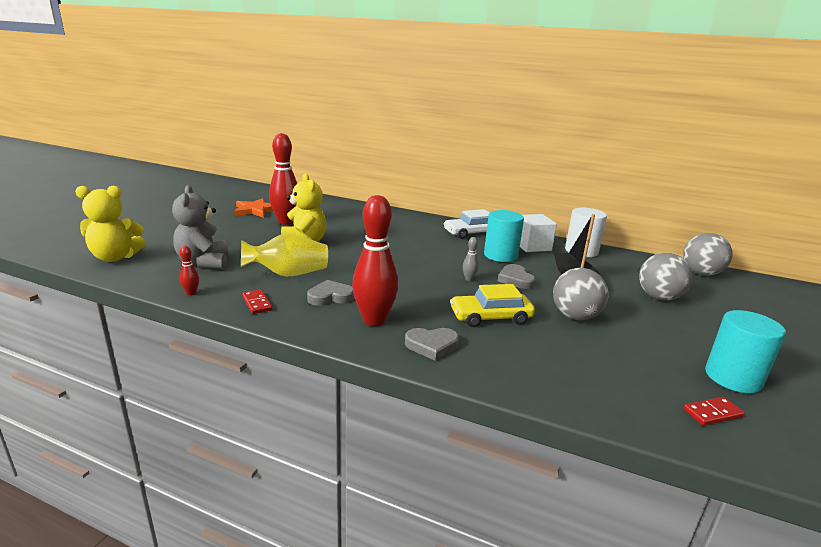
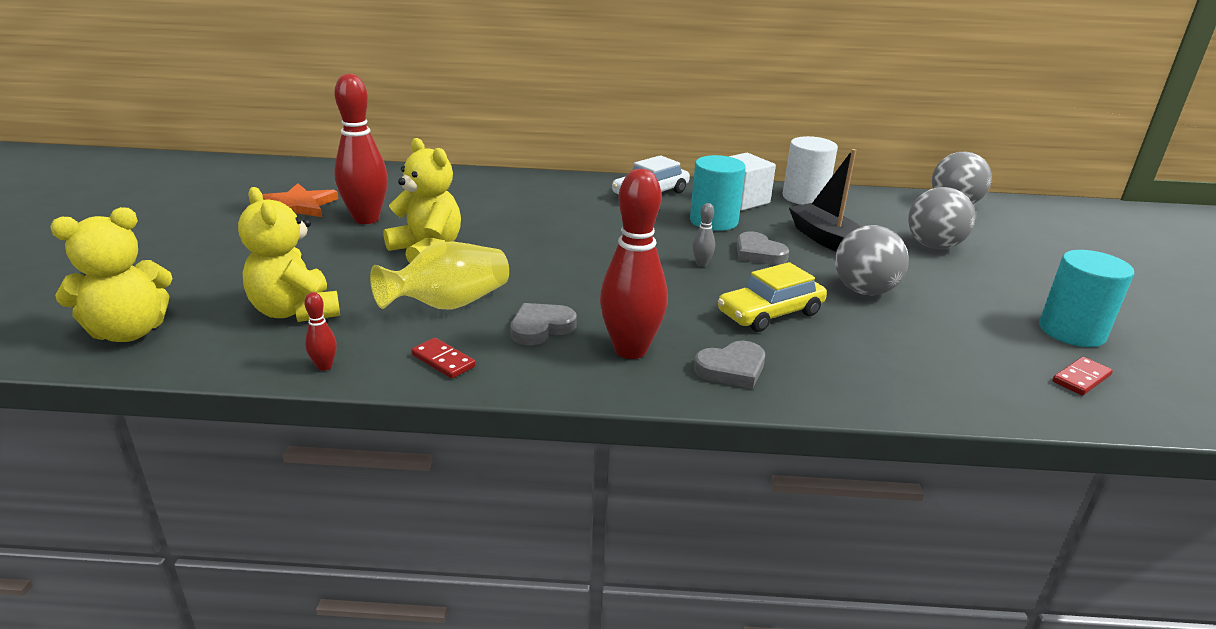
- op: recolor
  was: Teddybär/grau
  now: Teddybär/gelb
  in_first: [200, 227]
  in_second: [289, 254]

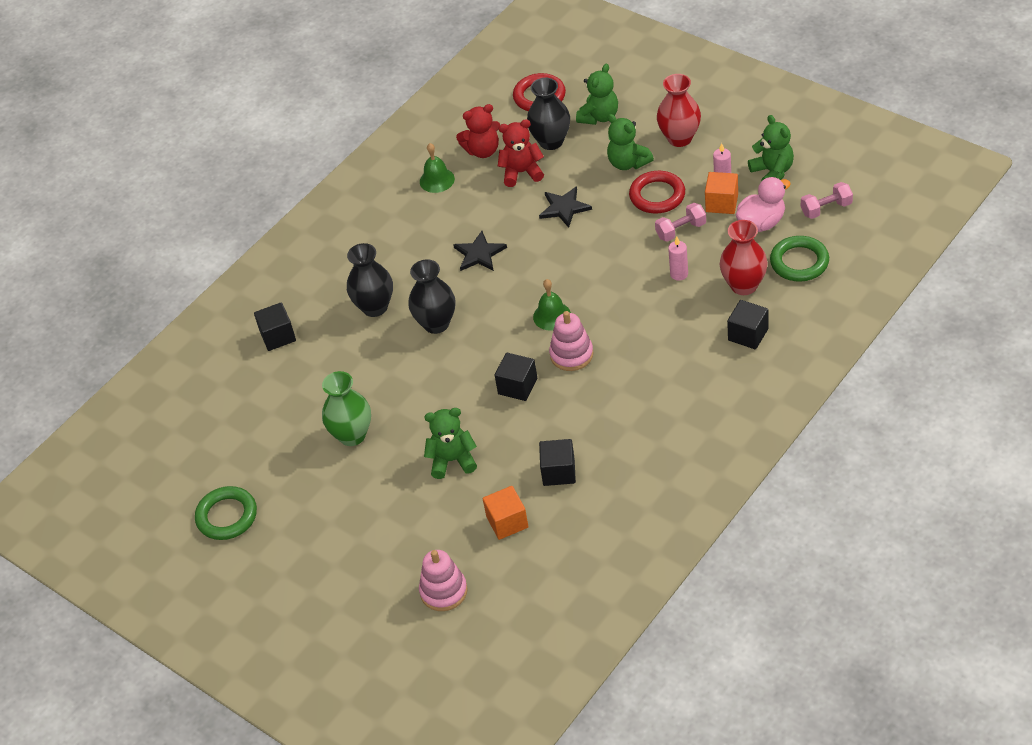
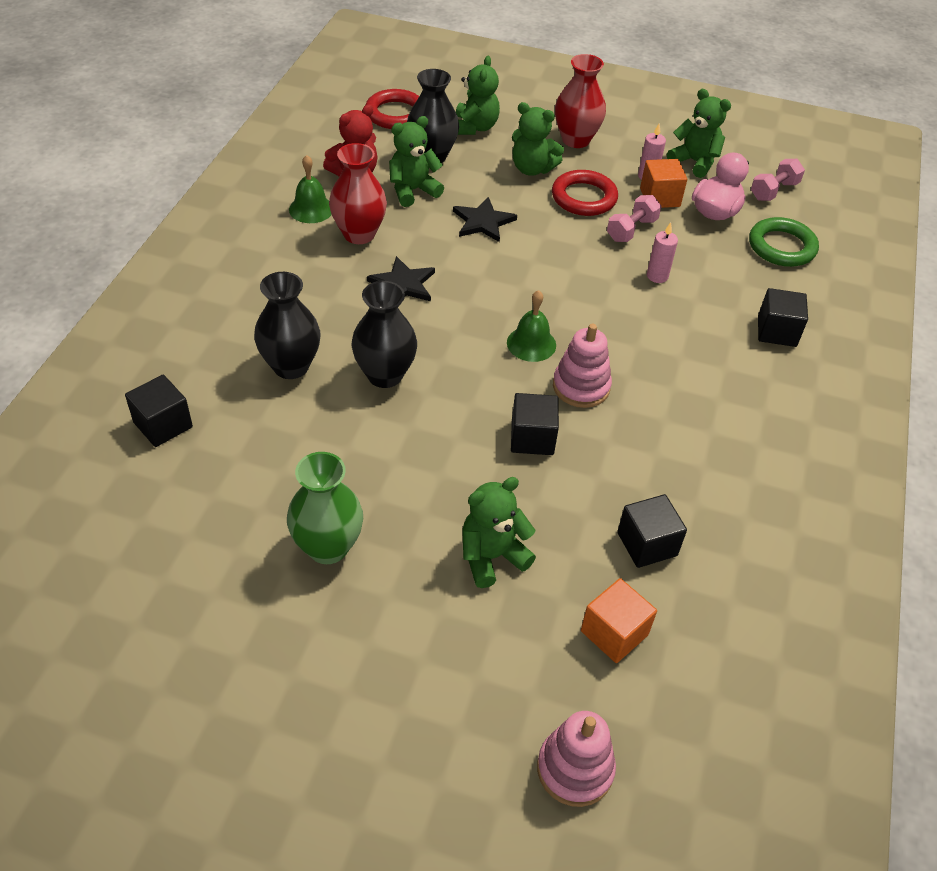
- op: move
  was: Vase/rot
  in_first: [744, 257]
  in_second: [358, 193]
- op: recolor
  was: Teddybär/rot
  now: Teddybär/grün
  in_first: [521, 153]
  in_second: [416, 161]
- op: delete
  was: Ring/grün
  in_first: [226, 513]

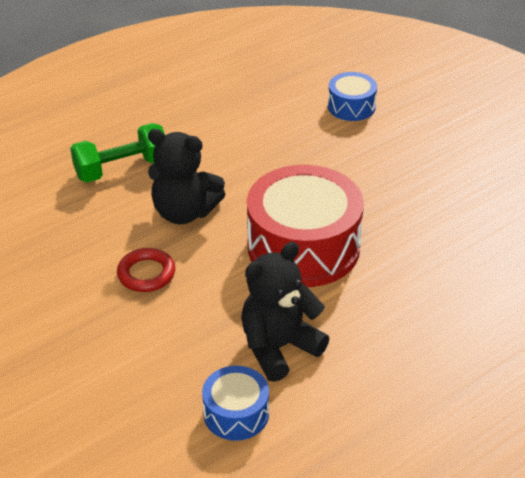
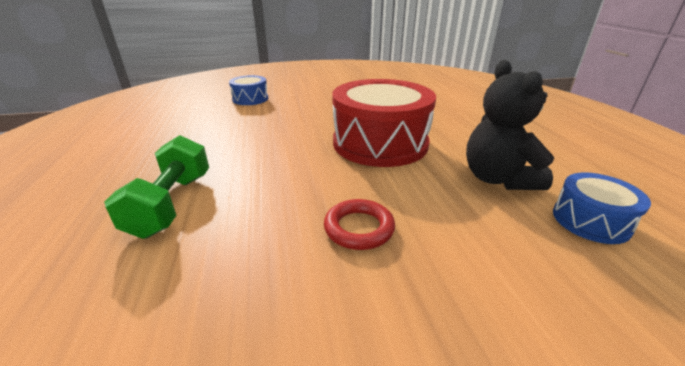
- op: delete
  was: Teddybär/schwarz
  in_first: [186, 176]

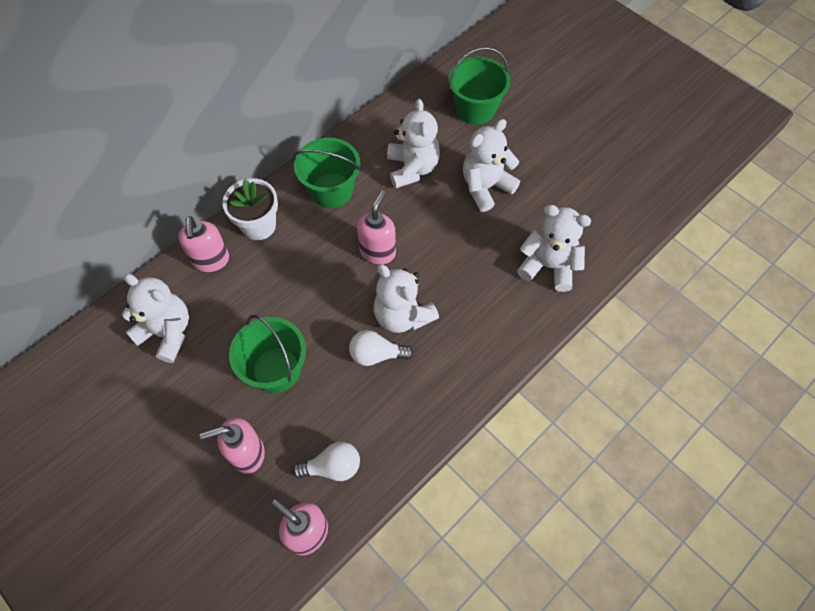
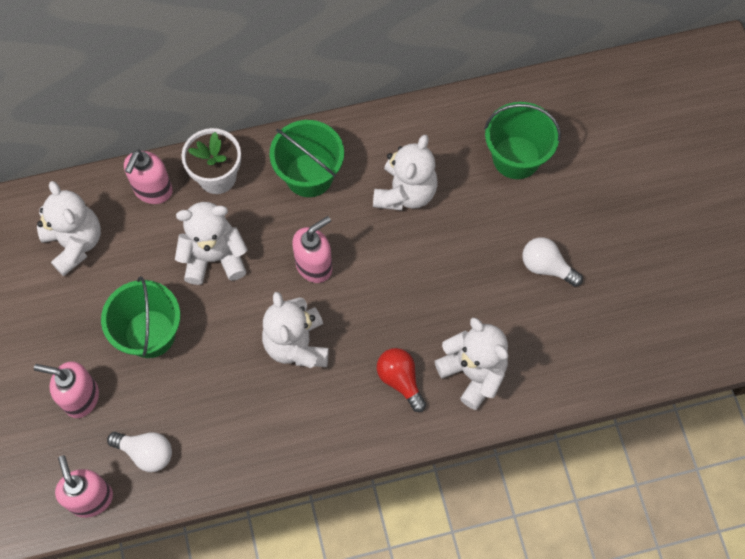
- op: move
  was: Teddybär/weiß
  in_first: [491, 165]
  in_second: [211, 243]
- op: insert
  now: Glühbirne/rot
  in_second: [401, 380]
- op: move
  was: Glühbirne/weiß
  in_first: [381, 348]
  in_second: [552, 262]

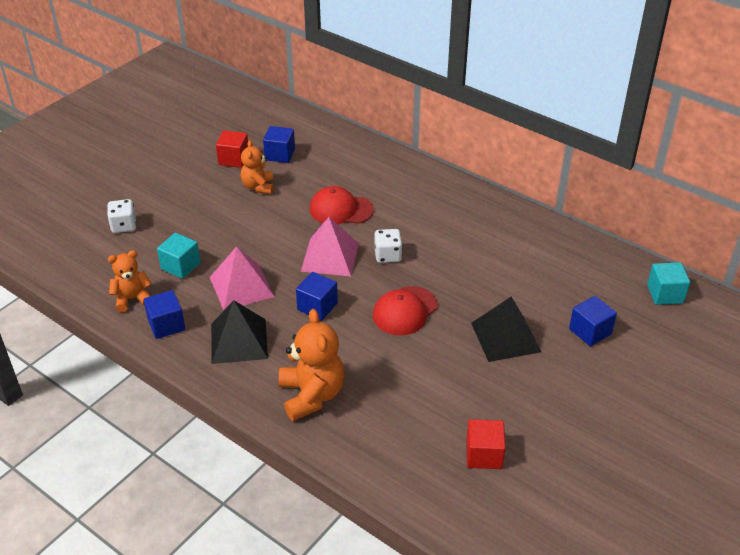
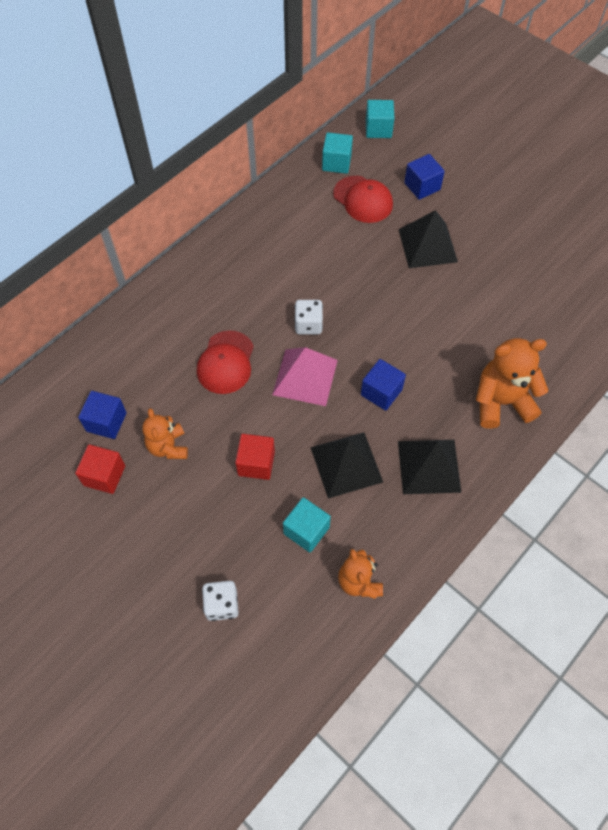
- op: rotate
  was: Teddybär/orange
  in_first: [257, 167]
  in_second: [165, 433]
  clockwise: 75
- op: move
  was: Kubus/rot
  in_first: [486, 444]
  in_second: [255, 457]
- op: recolor
  was: Pyramide/rosa
  now: Pyramide/schwarz
  in_first: [242, 278]
  in_second: [346, 465]
- op: insert
  now: Kubus/türkis
  in_second: [337, 153]
- op: move
  was: Kappe/rot
  in_first: [405, 310]
  in_second: [363, 199]
- op: delete
  was: Kubus/blau
  in_first: [164, 314]

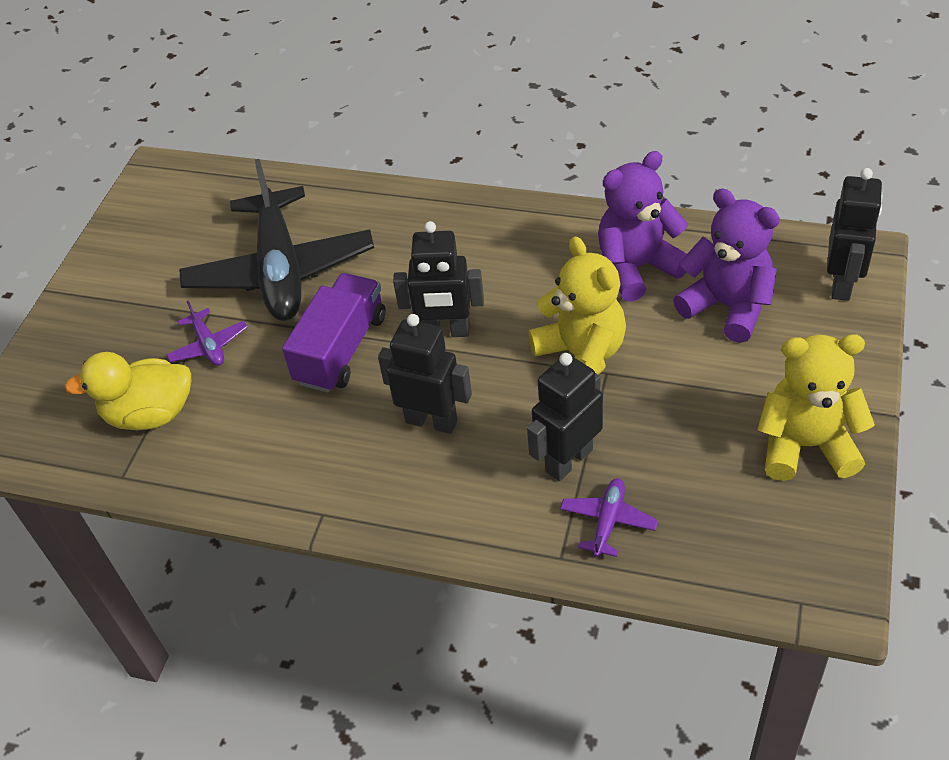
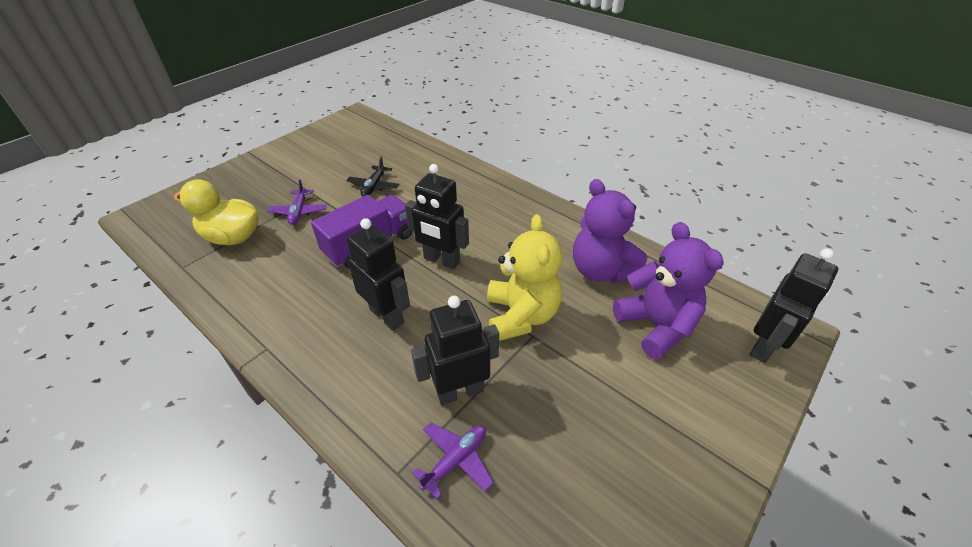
- op: resize
  was: Flugzeug/schwarz
  in_first: [276, 240]
  in_second: [373, 176]
  ratio: 0.41
- op: rotate
  was: Teddybär/lila
  in_first: [643, 226]
  in_second: [610, 231]
  clockwise: -120
- op: delete
  was: Teddybär/gelb
  in_first: [816, 407]

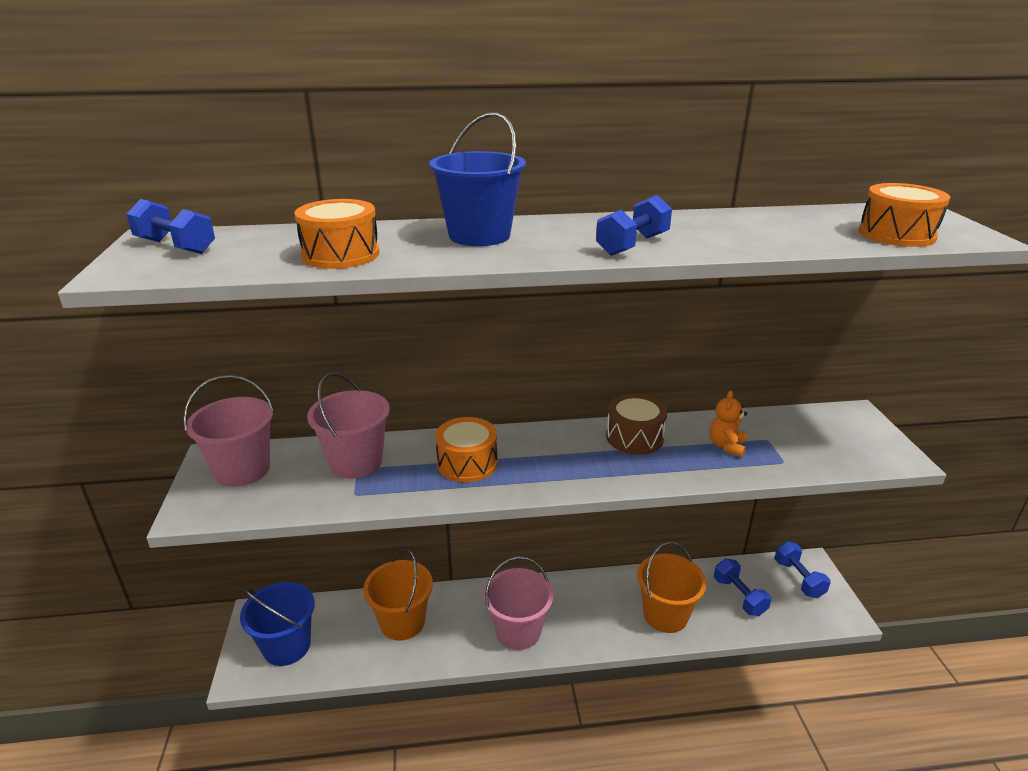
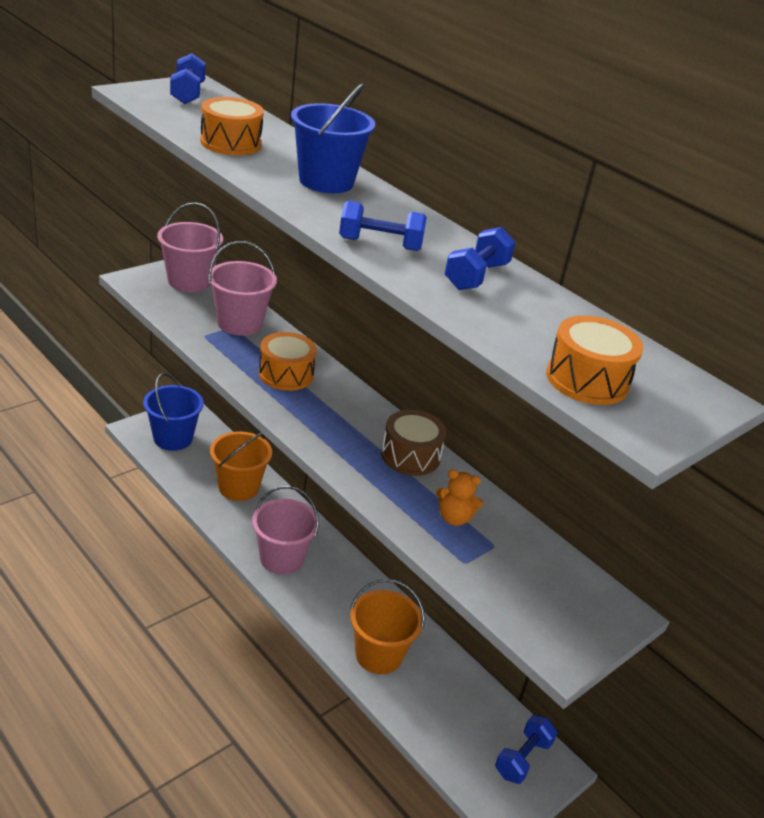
- op: rotate
  was: Teddybär/orange
  in_first: [728, 423]
  in_second: [459, 498]
  clockwise: -150
- op: move
  was: Hantel/blau
  in_first: [742, 587]
  in_second: [480, 258]

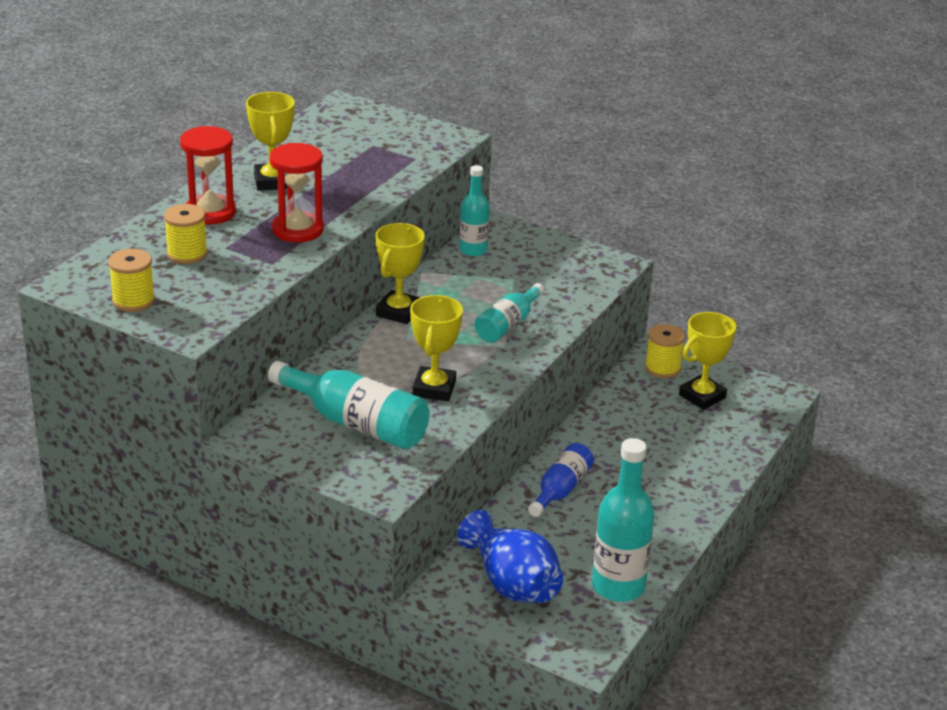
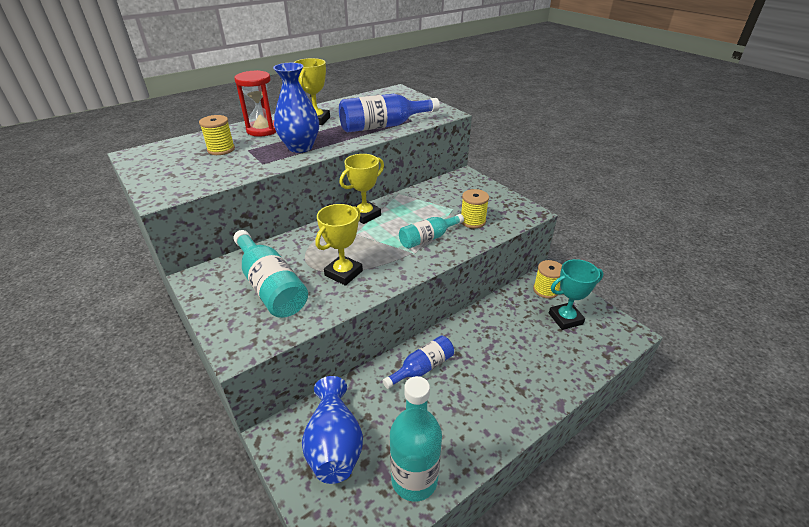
- op: replace
  was: Sanduhr/rot
  now: Vase/blau
  in_first: [296, 192]
  in_second: [296, 108]
- op: insert
  now: Flasche/blau
  in_second: [389, 113]
- op: move
  was: Garnrolle/gelb
  in_first: [131, 280]
  in_second: [475, 208]
- op: recolor
  was: Pokal/gelb
  now: Pokal/türkis
  in_first: [708, 361]
  in_second: [576, 294]
- op: delete
  was: Flasche/türkis
  in_first: [474, 210]

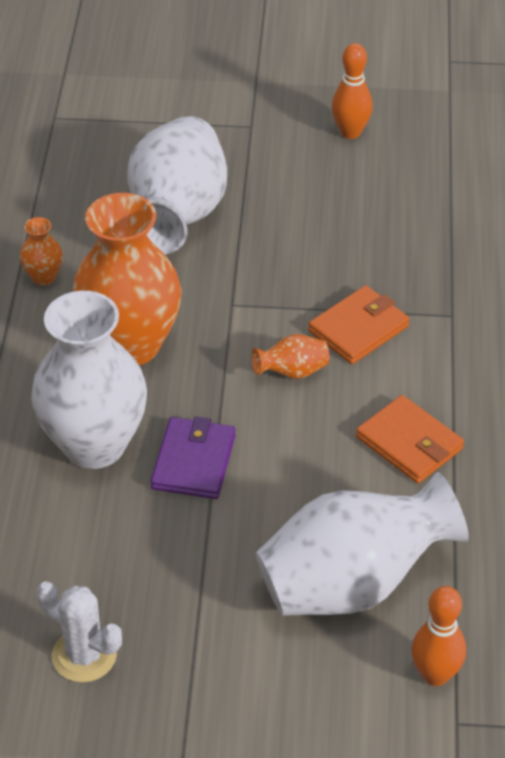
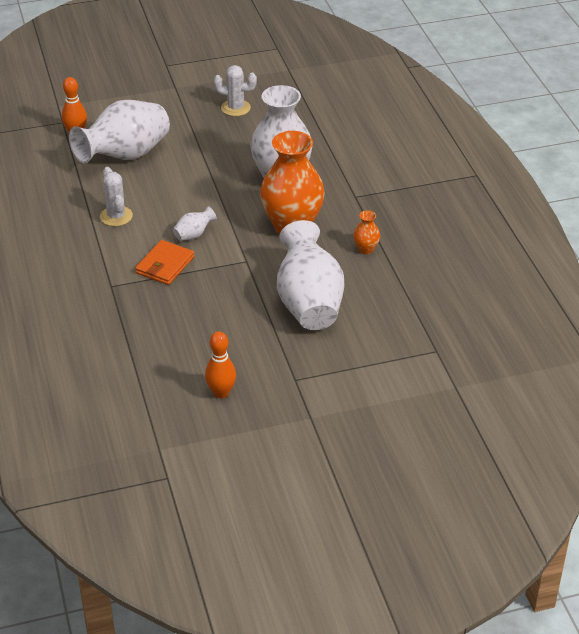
- op: replace
  was: Geldbörse/orange
  now: Kaktus/weiß
  in_first: [410, 439]
  in_second: [116, 196]
- op: recolor
  was: Vase/orange
  now: Vase/weiß
  in_first: [291, 356]
  in_second: [195, 223]
- op: delete
  was: Geldbörse/lila
  in_first: [193, 457]

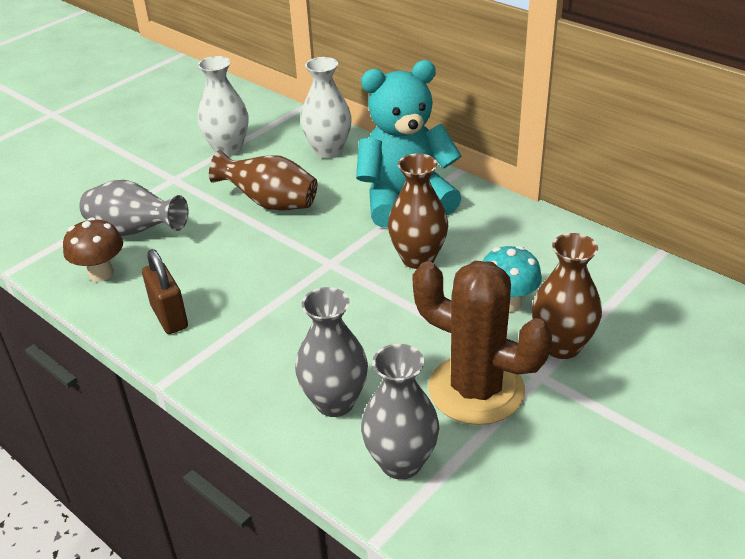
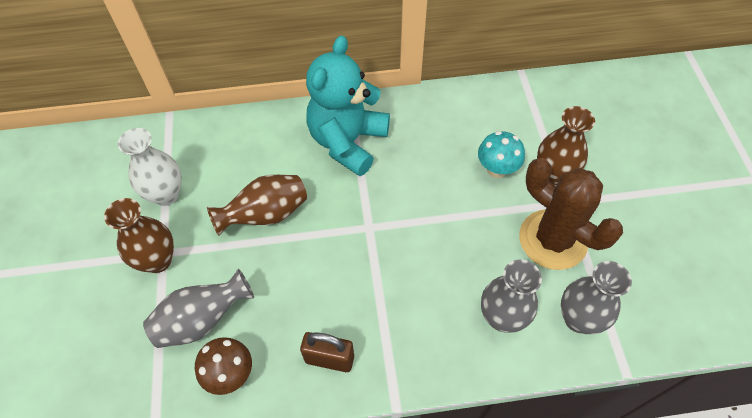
- op: move
  was: Vase/braun
  in_first: [418, 211]
  in_second: [139, 235]
- op: rotate
  was: Kaktus/braun
  in_first: [482, 343]
  in_second: [571, 214]
  clockwise: 60
- op: delete
  was: Vase/weiß
  in_first: [326, 108]

